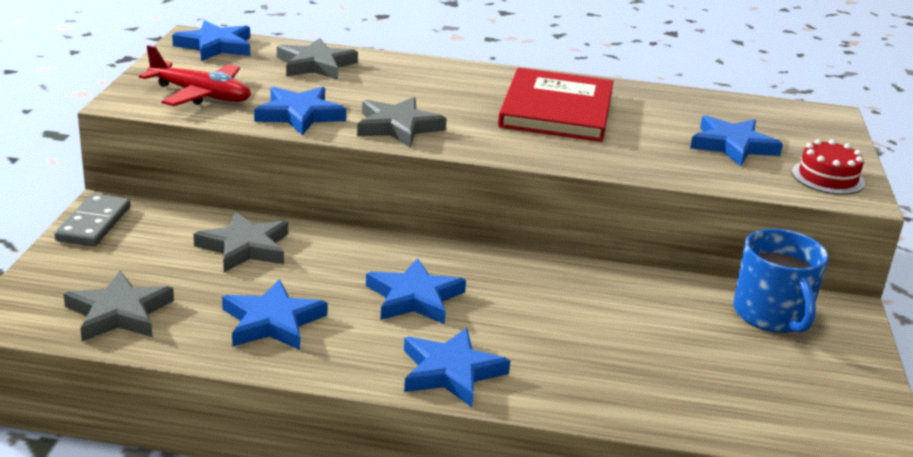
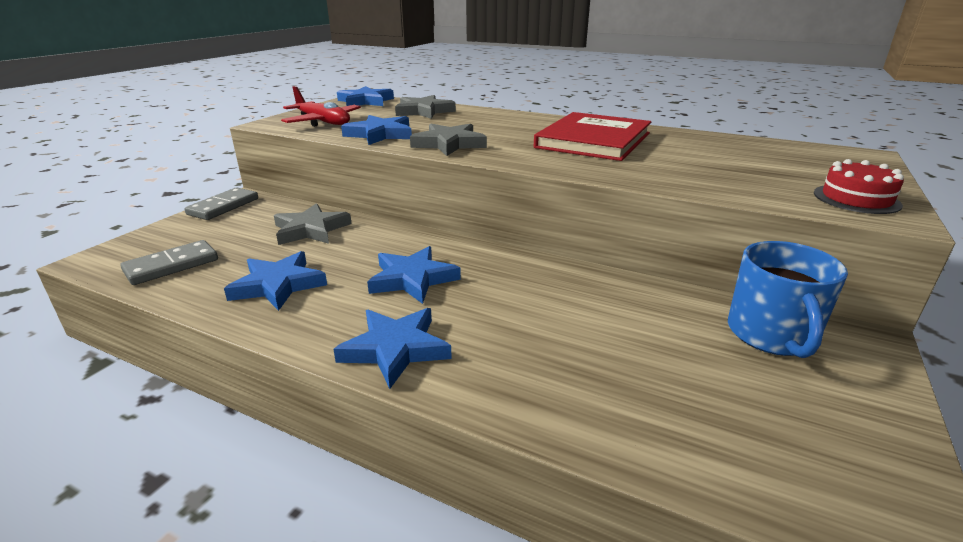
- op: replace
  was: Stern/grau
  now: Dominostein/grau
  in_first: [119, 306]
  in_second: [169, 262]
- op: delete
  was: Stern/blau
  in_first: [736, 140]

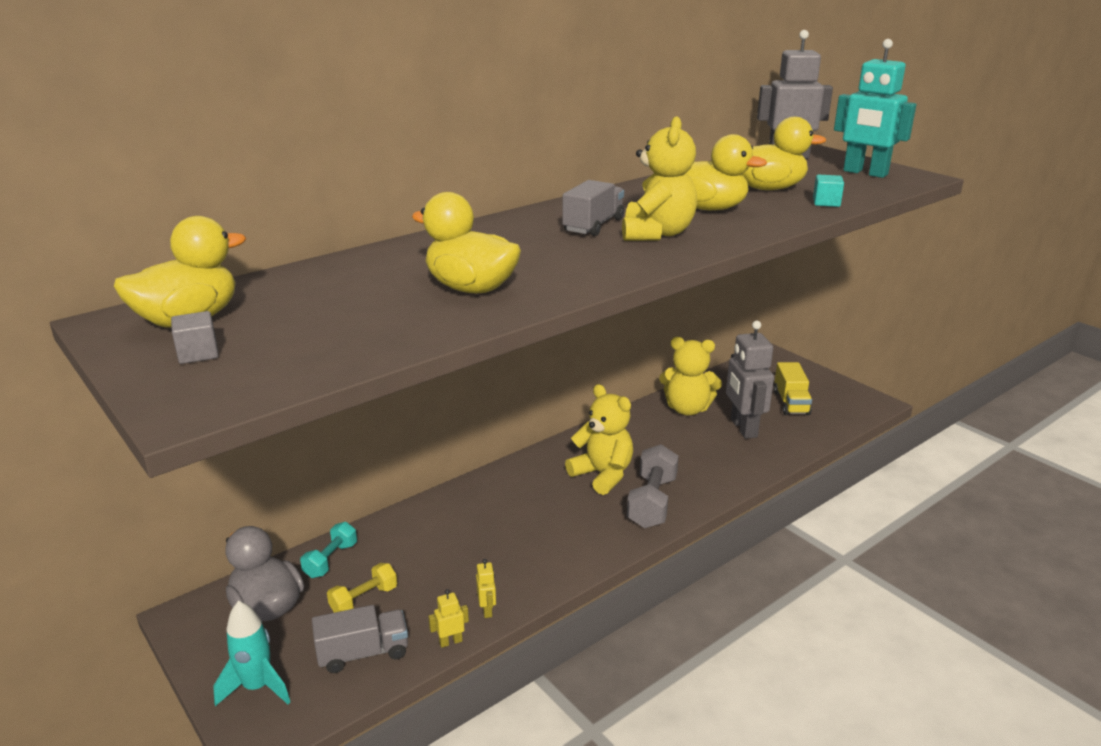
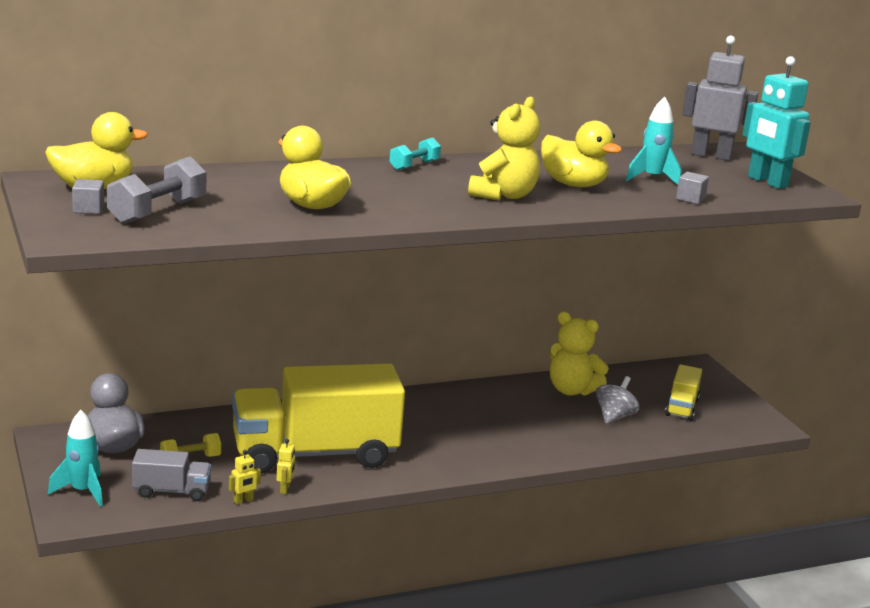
- op: move
  was: Hantel/grau
  in_first: [653, 486]
  in_second: [157, 190]
- op: rotate
  was: Roboter/gelb
  in_first: [448, 618]
  in_second: [245, 477]
  clockwise: 150
- op: insert
  now: Lastwagen/gelb
  in_second: [318, 418]
- op: move
  was: Hantel/türkis
  in_first: [328, 550]
  in_second: [415, 154]
- op: replace
  was: Roboter/grau
  now: Kreisel/grau
  in_first: [750, 380]
  in_second: [618, 400]
- op: replace
  was: Ente/gelb
  now: Rakete/türkis
  in_first: [784, 153]
  in_second: [653, 141]
- op: recolor
  was: Kubus/türkis
  now: Kubus/grau
  in_first: [828, 190]
  in_second: [692, 188]
- op: delete
  was: Lastwagen/grau
  in_first: [593, 208]
- op: delete
  was: Teddybär/gelb
  in_first: [599, 439]

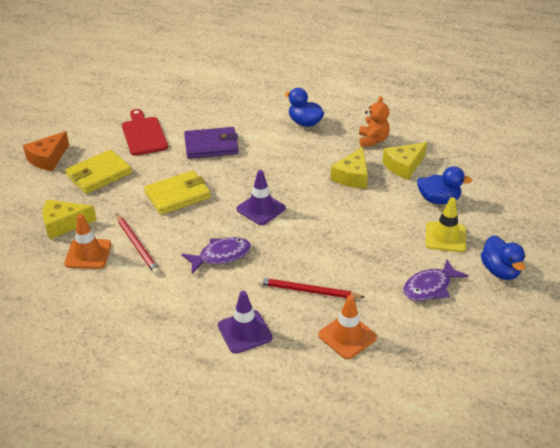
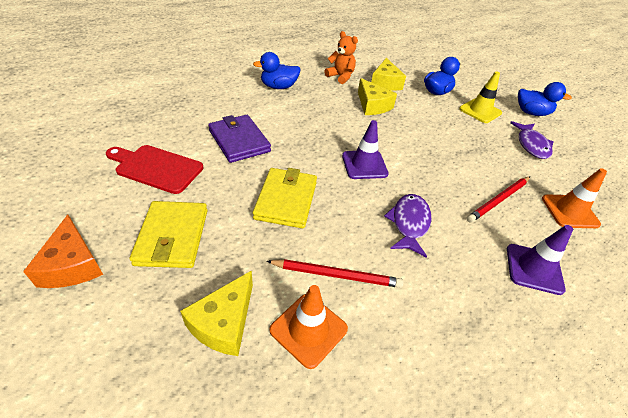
- op: rotate
  was: Geldbörse/lila
  in_first: [211, 143]
  in_second: [239, 139]
  clockwise: -60

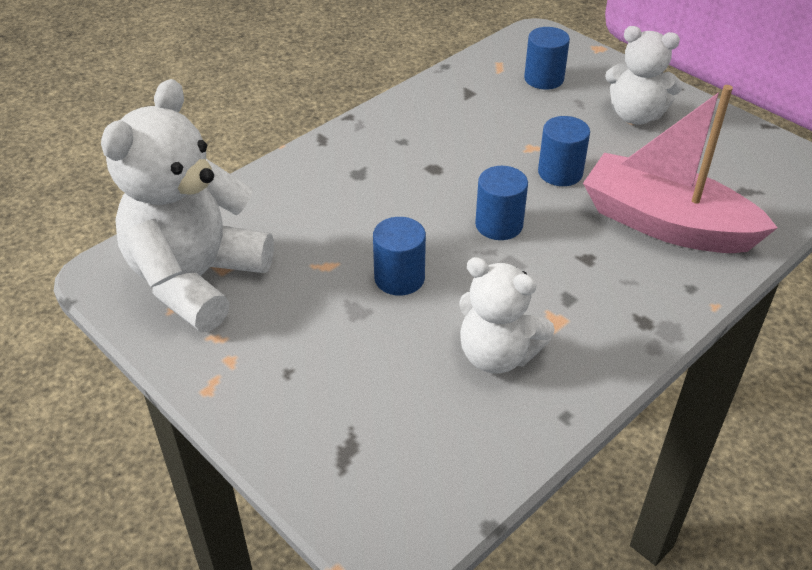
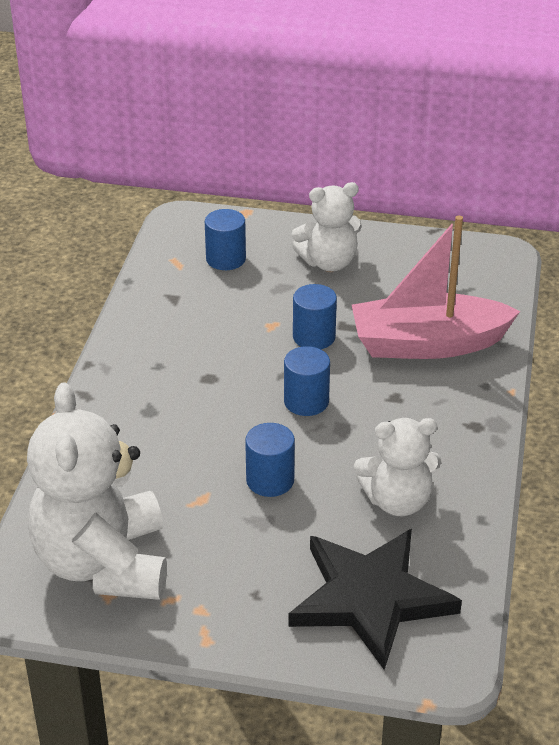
- op: insert
  now: Stern/schwarz
  in_second: [375, 599]

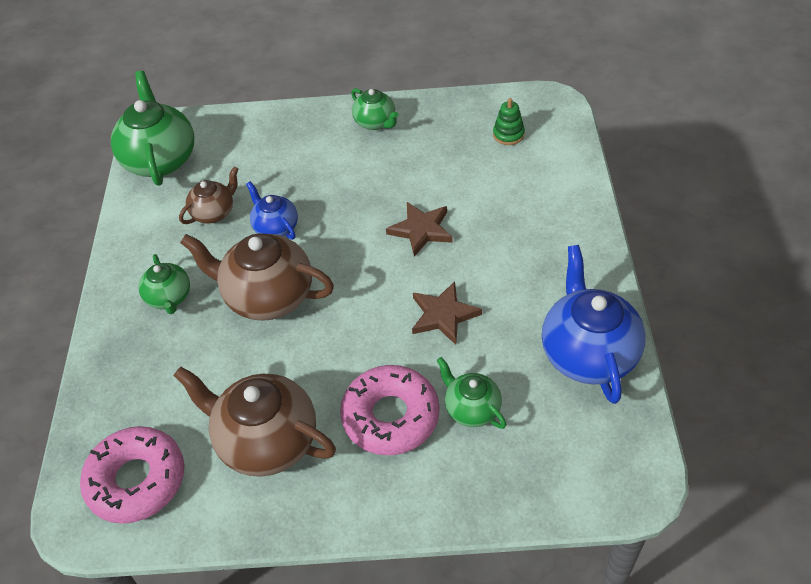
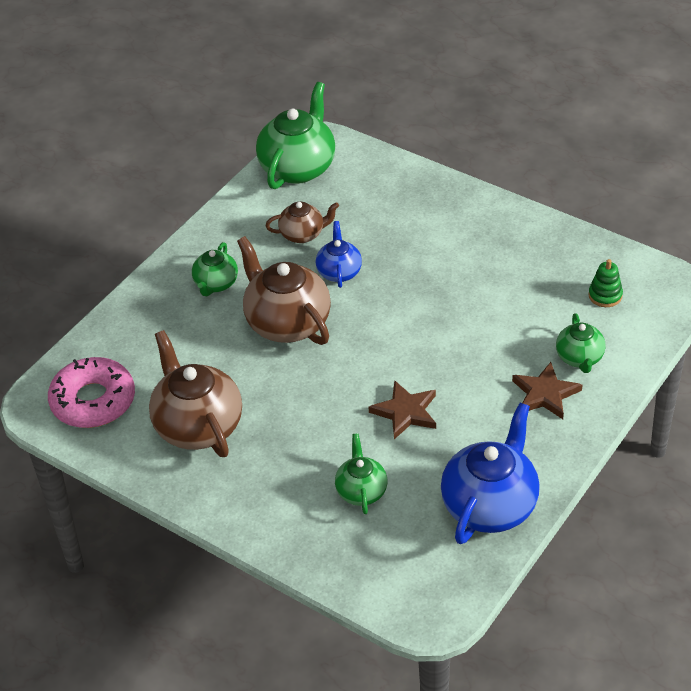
- op: move
  was: Stern/braun
  in_first: [419, 229]
  in_second: [547, 390]
- op: move
  was: Teekanne/grün
  in_first: [374, 109]
  in_second: [581, 343]
- op: delete
  was: Donut/rosa
  in_first: [390, 410]

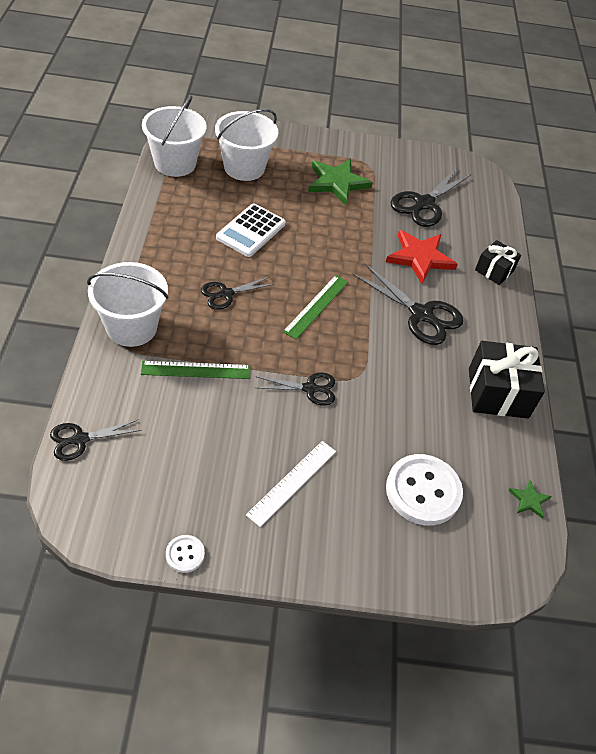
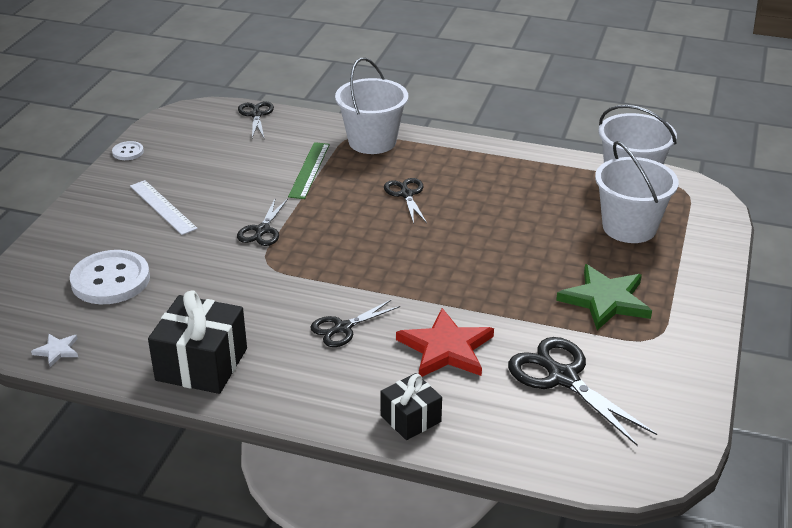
- op: recolor
  was: Stern/grün
  now: Stern/weiß
  in_first: [530, 499]
  in_second: [54, 350]
- op: resize
  was: Schere/schwarz
  in_first: [408, 304]
  in_second: [355, 323]
  ratio: 0.61
- op: delete
  was: Taschenrechner/weiß
  in_first: [251, 230]
- op: delete
  was: Lineal/grün
  in_first: [315, 307]

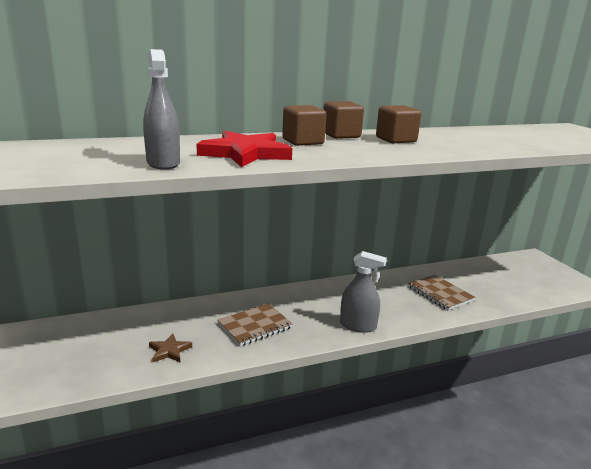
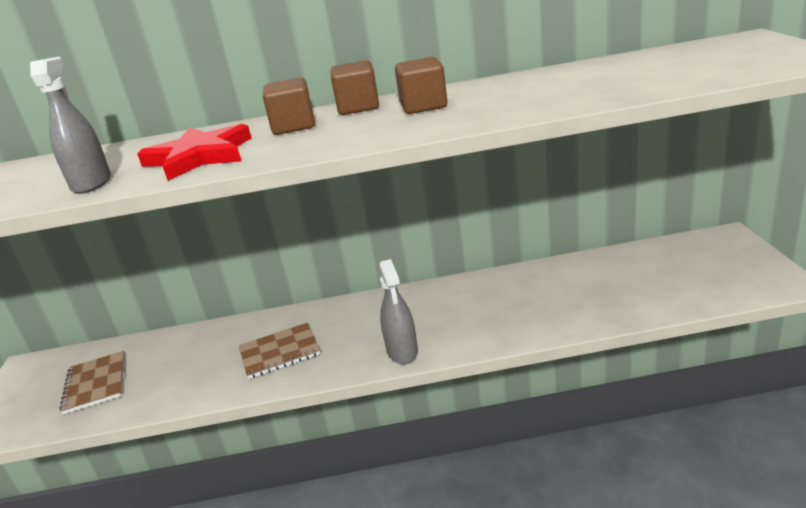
- op: move
  was: Notizbuch/braun
  in_first: [441, 292]
  in_second: [92, 383]
- op: rotate
  was: Sprühflasche/grau
  in_first: [363, 292]
  in_second: [398, 311]
  clockwise: 45
- op: delete
  was: Stern/braun
  in_first: [170, 348]

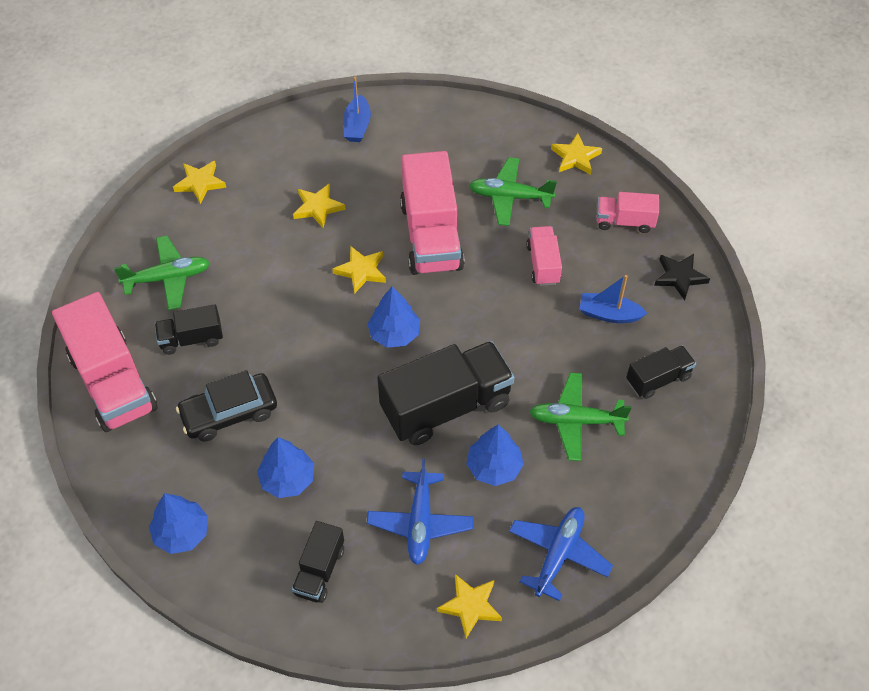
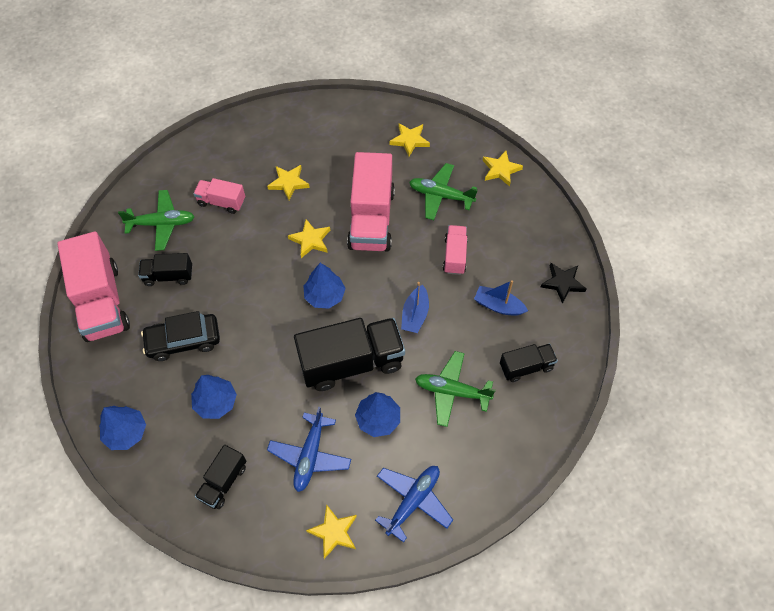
- op: move
  was: Lastwagen/rosa
  in_first: [628, 212]
  in_second: [219, 196]
- op: move
  was: Stern/gelb
  in_first: [199, 182]
  in_second: [410, 140]
- op: move
  was: Boot/blau
  in_first: [357, 109]
  in_second: [415, 307]

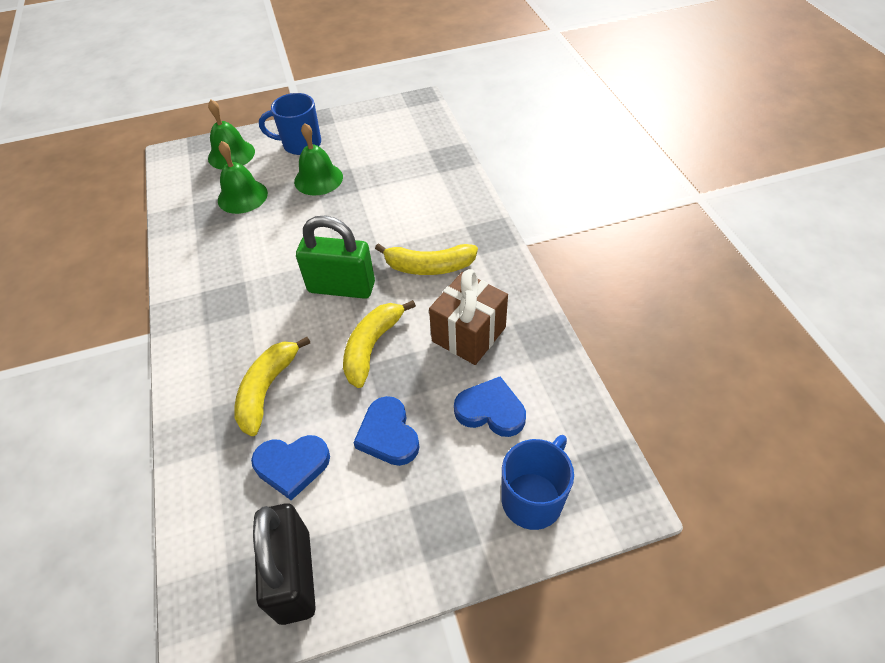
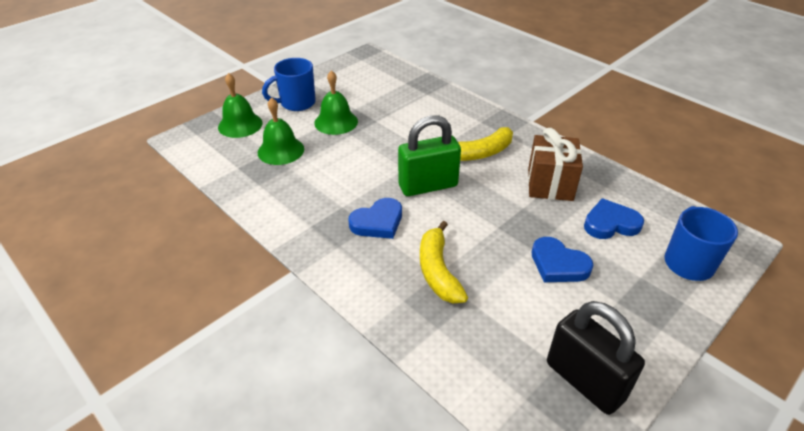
- op: move
  was: Herz/blau
  in_first: [290, 467]
  in_second: [375, 218]
- op: delete
  was: Banane/gelb
  in_first: [379, 344]

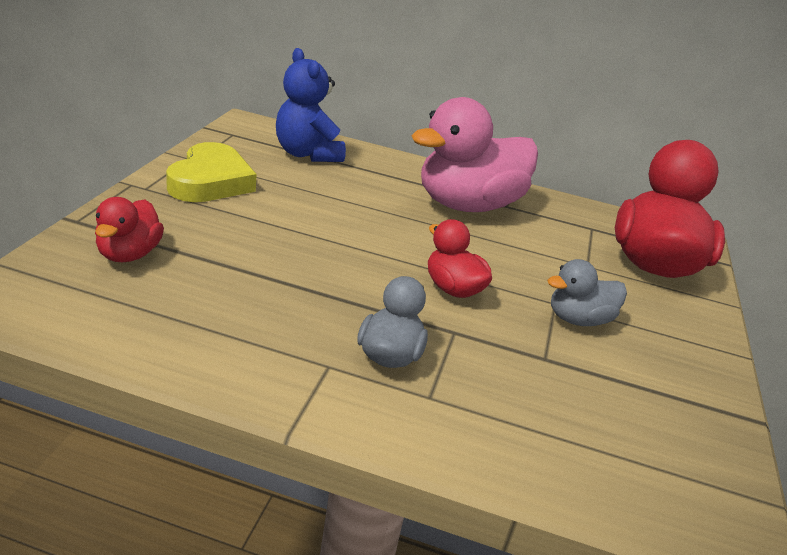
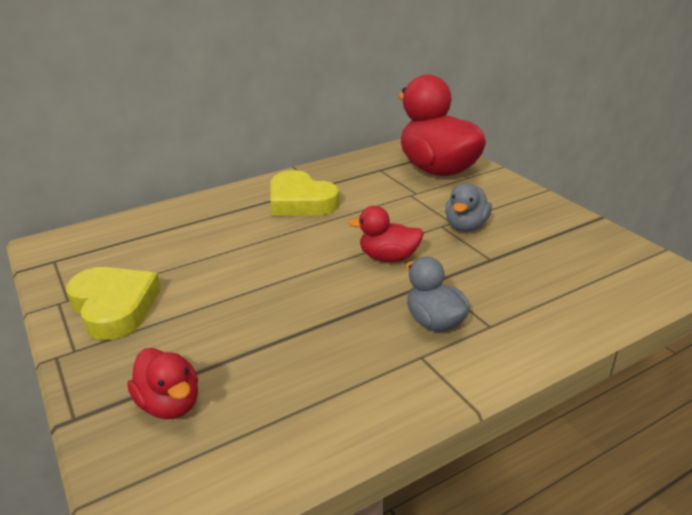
- op: replace
  was: Ente/rosa
  now: Herz/gelb
  in_first: [474, 154]
  in_second: [305, 193]
- op: delete
  was: Teddybär/blau
  in_first: [311, 105]

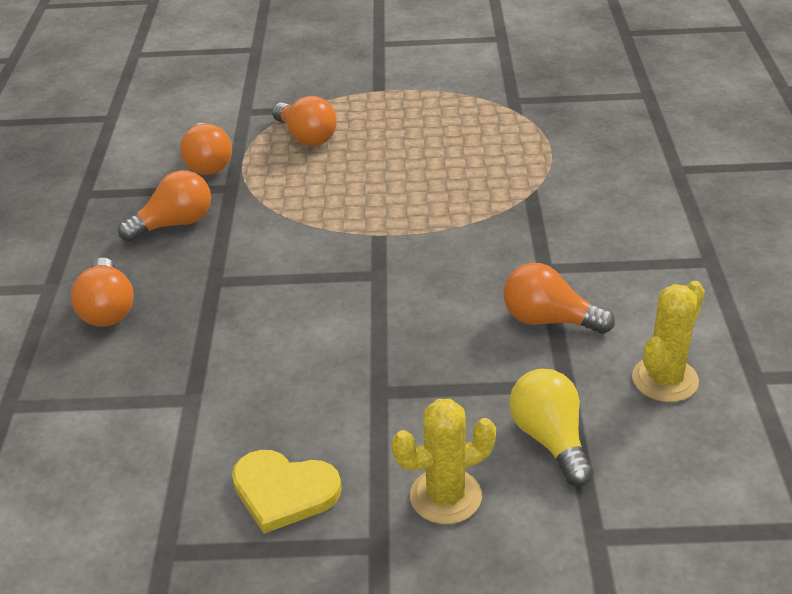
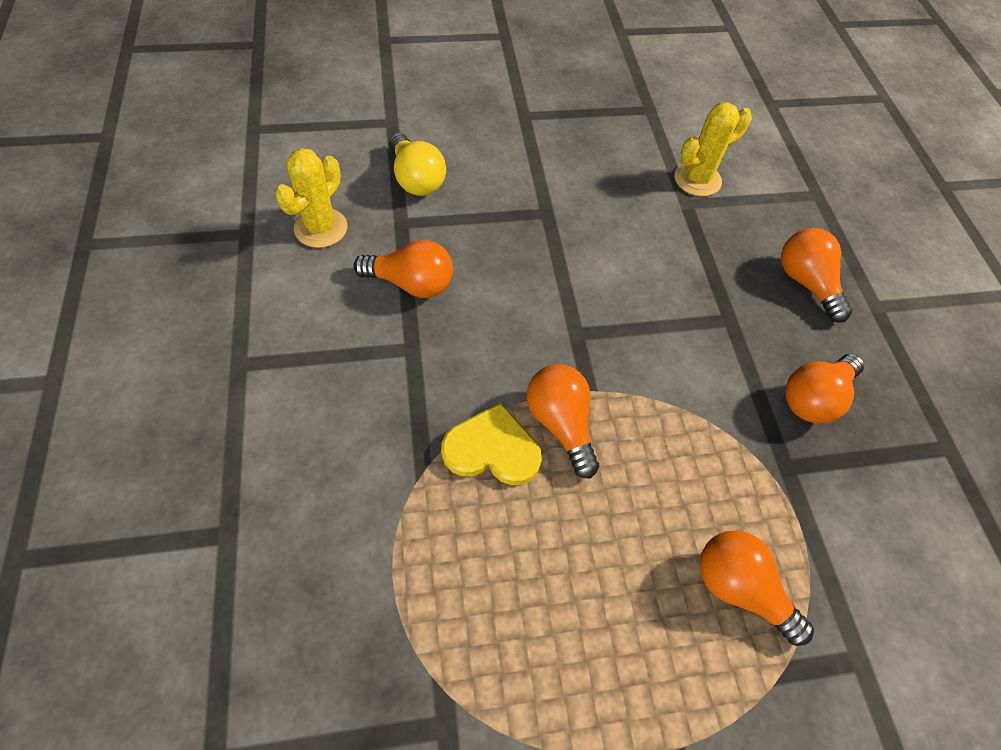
- op: move
  was: Herz/gelb
  in_first: [287, 492]
  in_second: [491, 444]
- op: move
  was: Glühbirne/orange
  in_first: [206, 149]
  in_second: [563, 421]
- op: move
  was: Kaktus/gelb
  in_first: [444, 461]
  in_second: [713, 149]

